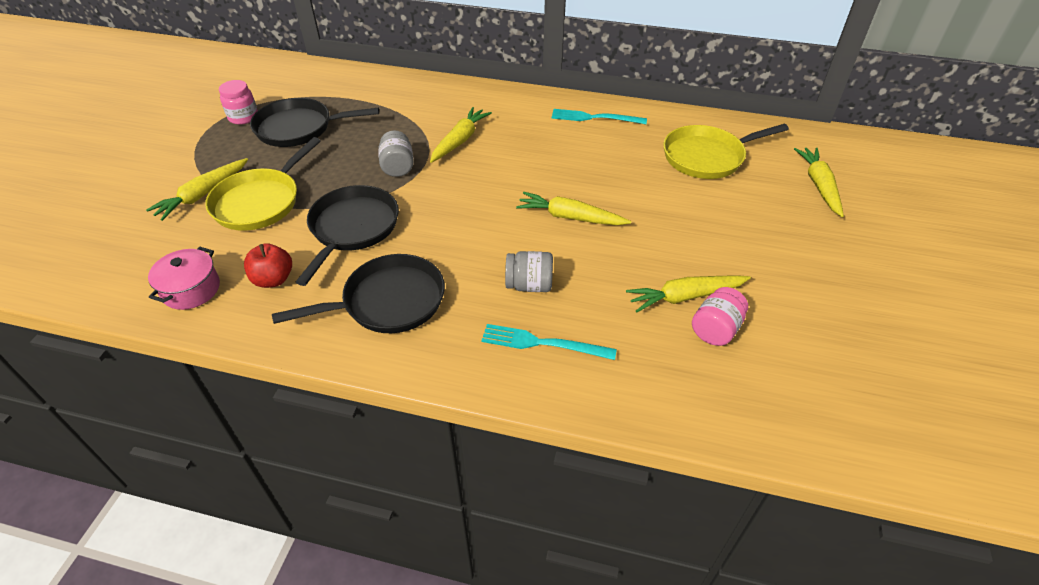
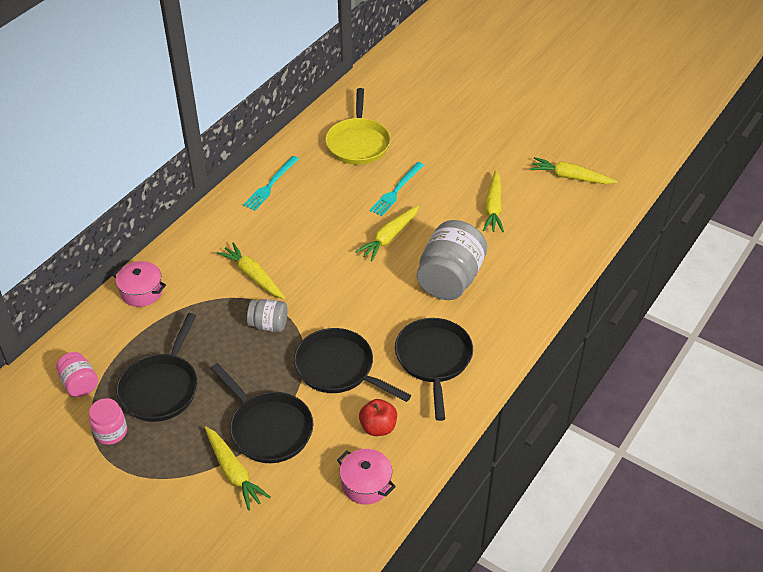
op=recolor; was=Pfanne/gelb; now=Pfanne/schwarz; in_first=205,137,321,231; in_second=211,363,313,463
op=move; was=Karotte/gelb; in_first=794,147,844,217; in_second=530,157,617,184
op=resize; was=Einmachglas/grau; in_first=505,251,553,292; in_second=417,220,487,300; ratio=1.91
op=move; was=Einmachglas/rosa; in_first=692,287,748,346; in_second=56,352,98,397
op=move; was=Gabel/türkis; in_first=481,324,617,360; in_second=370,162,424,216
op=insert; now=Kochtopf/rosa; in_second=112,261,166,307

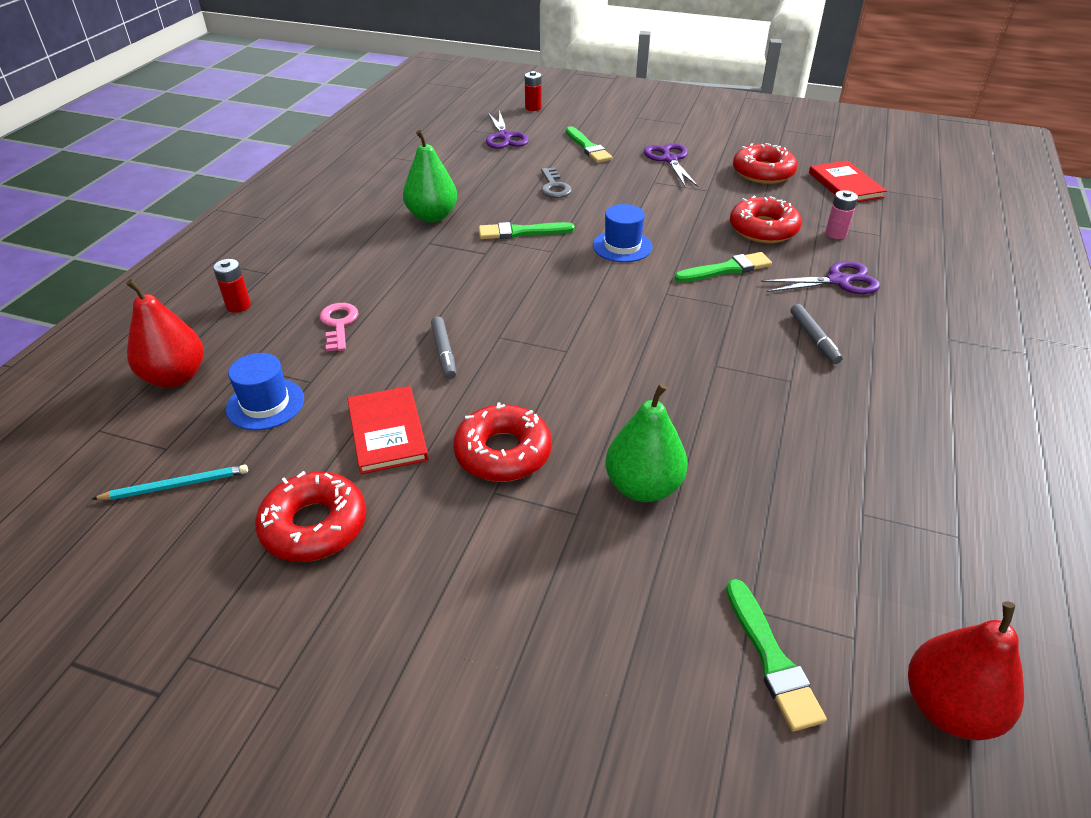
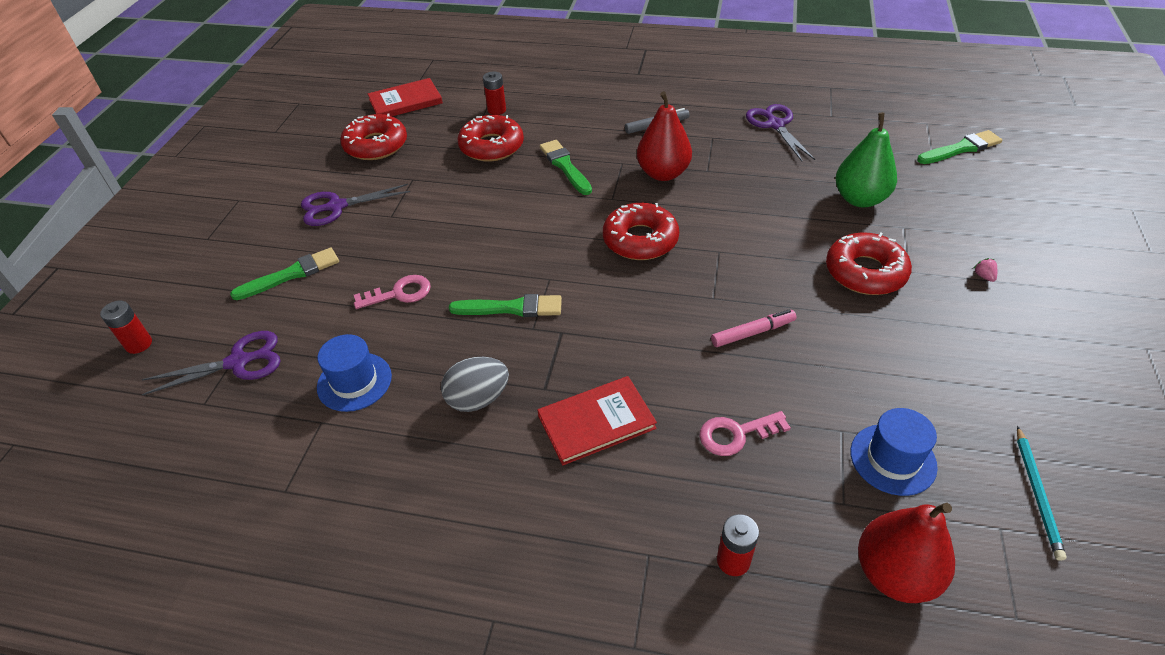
op=replace; was=Birne/grün; now=Ei/grau; in_first=403,130,457,222; in_second=441,357,509,412
op=recolor; was=Schlüssel/grau; now=Schlüssel/rosa; in_first=541,167,572,198; in_second=354,275,431,309
op=recolor; was=Batterie/rosa; now=Batterie/rot; in_first=825,190,858,239; in_second=483,71,506,115
op=move; was=Hut/blau; in_first=593,204,653,262; in_second=317,334,392,412
op=rotate; was=Pinsel/grün; in_first=479,222,575,239; in_second=449,294,562,317; clockwise=-75
op=move; was=Schere/lila; in_first=761,261,880,294; in_second=746,104,815,161
op=recolor; was=Filzstift/grau; now=Filzstift/rosa; in_first=431,317,456,379; in_second=711,309,796,347
op=move; was=Buch/rot; in_first=347,386,429,474; in_second=537,376,657,465
op=rotate; was=Bleistift/türkis; in_first=92,465,248,500; in_second=1017,426,1067,561; clockwise=-150
op=move; was=Donut/rot; in_first=255,471,366,562; in_second=603,203,679,260
op=move; was=Birne/rot; in_first=908,601,1024,741; in_second=637,91,692,181
op=insert; now=Erdbeere/rosa; in_second=973,258,997,282

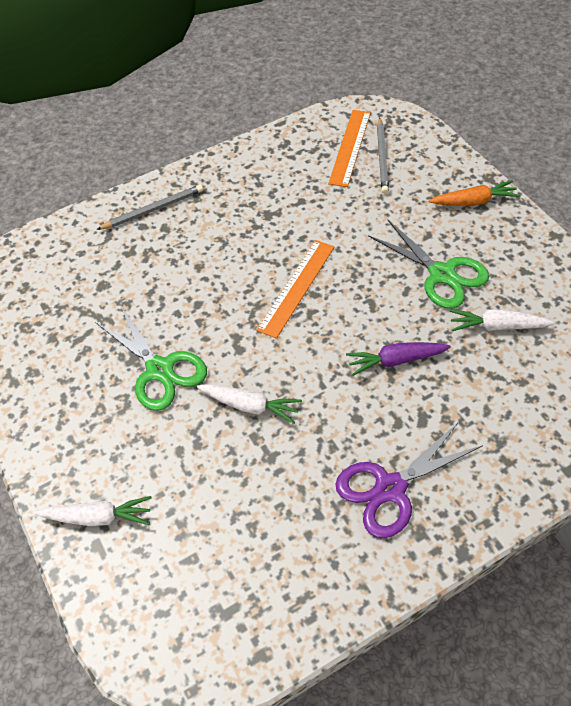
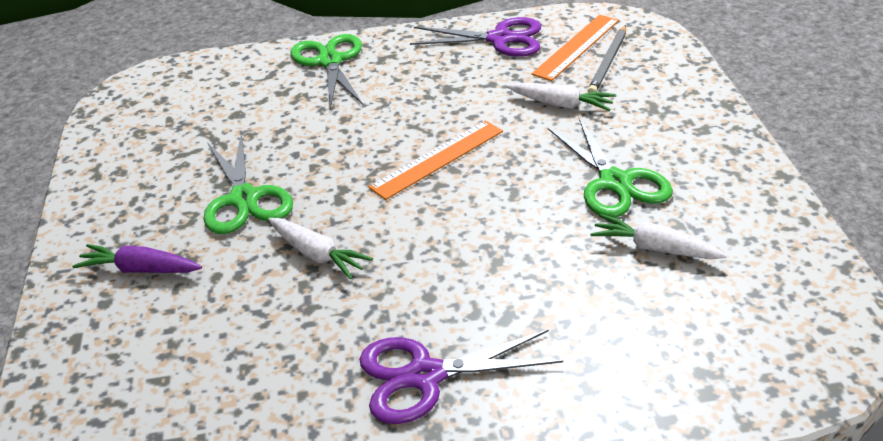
op=delete; was=Karotte/orange; in_first=429,180,520,206
op=replace; was=Bleistift/grau; now=Schere/grün; in_first=96,185,203,230; in_second=290,34,363,108
op=move; was=Karotte/lila; in_first=346,342,451,376; in_second=72,244,202,273
op=move; was=Karotte/weiß; in_first=34,496,152,526; in_second=506,83,616,111
op=insert; now=Schere/lila; in_second=410,17,541,57

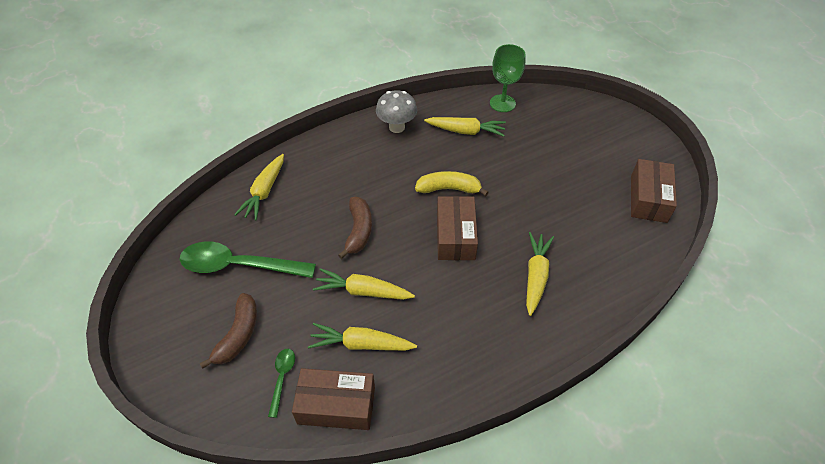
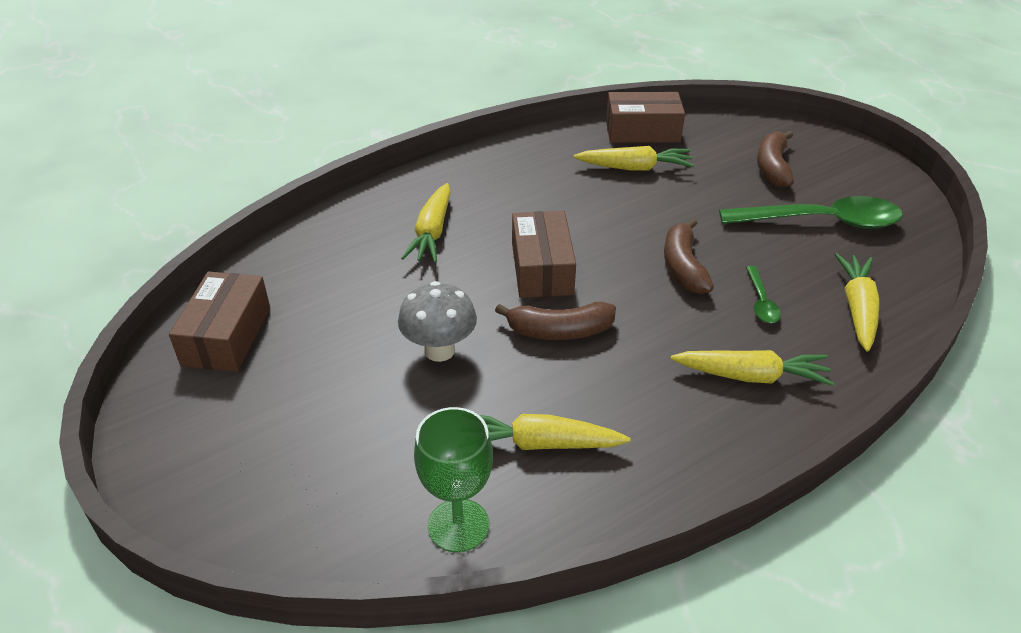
op=move; was=Pilz/grau; in_first=376,90,417,133; in_second=398,281,477,362
op=recolor; was=Banane/gelb; now=Banane/braun; in_first=415,171,489,196; in_second=495,302,616,340
op=move; was=Karotte/gelb; in_first=313,268,415,300; in_second=671,350,834,386
op=move; was=Löffel/grün; in_first=268,349,295,418; in_second=746,266,781,323

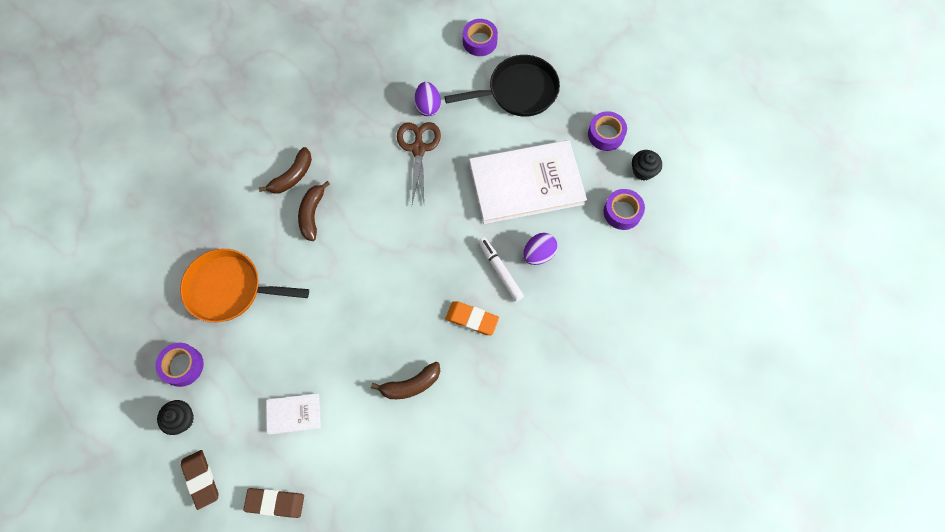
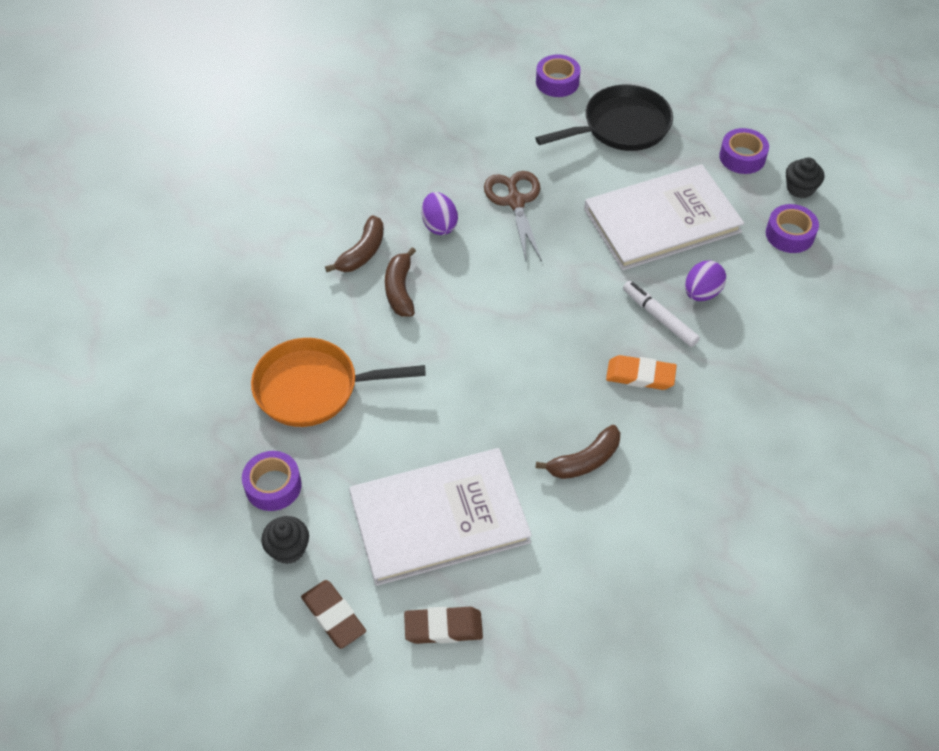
op=move; was=Ei/lila; in_first=414,82,441,116; in_second=422,192,458,235
op=resize; was=Buch/weiß; in_first=266,393,321,435; in_second=349,448,532,586; ratio=2.25

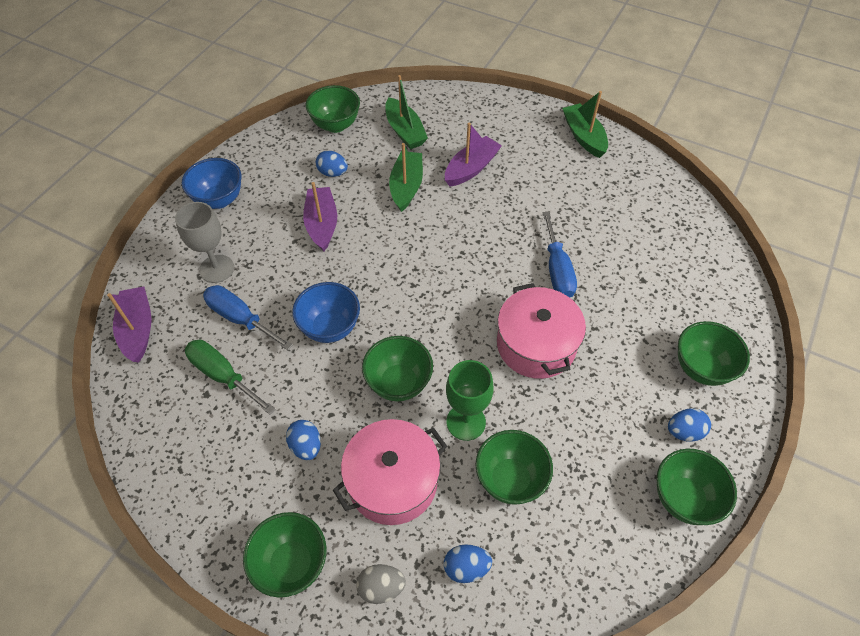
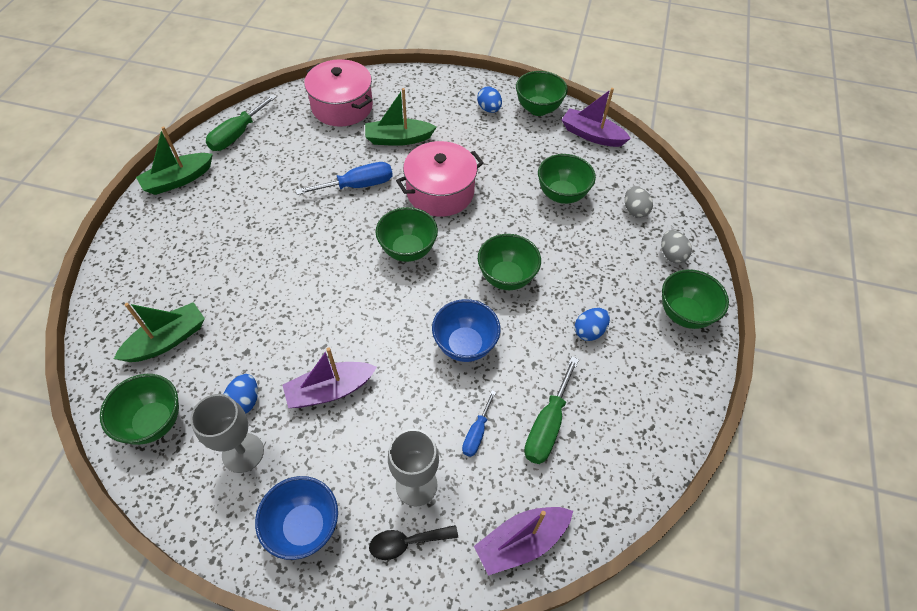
op=move; was=Boot/lila; in_first=445,122,502,187; in_second=562,88,631,147
op=move; was=Boot/grün; in_first=389,143,423,212; in_second=365,88,437,146
op=resize; was=Schraubenzieher/blau; in_first=203,285,293,350; in_second=462,391,496,457; ratio=0.6
op=move; was=Schüssel/grün; in_first=678,321,750,386; in_second=376,207,438,262
op=delete; was=Kelch/grün; in_first=446,360,494,441
op=move; was=Kochtopf/rosa; in_first=333,419,447,525; in_second=304,59,373,127
op=recolor; was=Ei/blau; now=Ei/grau; in_first=444,544,492,583; in_second=625,186,653,218
op=insert; now=Schraubenzieher/grün; in_second=206,94,277,151
op=insert; now=Kelch/grau; in_second=190,394,264,473
op=insert; now=Löffel/schwarz; in_second=369,525,458,560

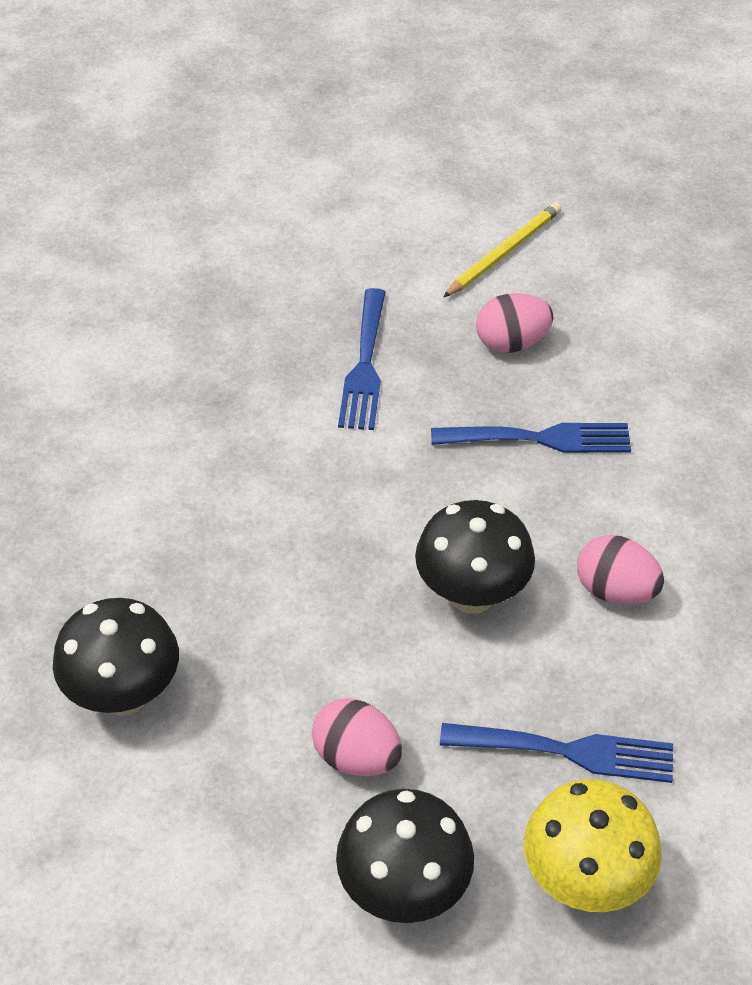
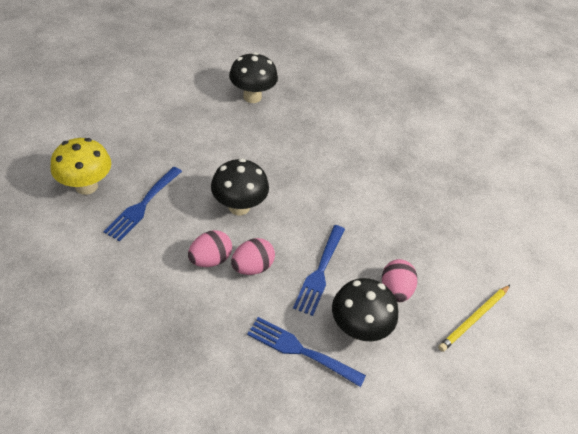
op=rotate; was=Bleistift/gelb; in_first=443,203,561,297; in_second=438,285,510,352; clockwise=75
op=move; was=Gabel/blau; in_first=338,288,386,430; in_second=247,317,366,387
op=move; was=Ei/rosa; in_first=312,698,402,777; in_second=231,238,275,275
op=move; was=Pilz/schwarz; in_first=336,789,474,923; in_second=332,278,398,341

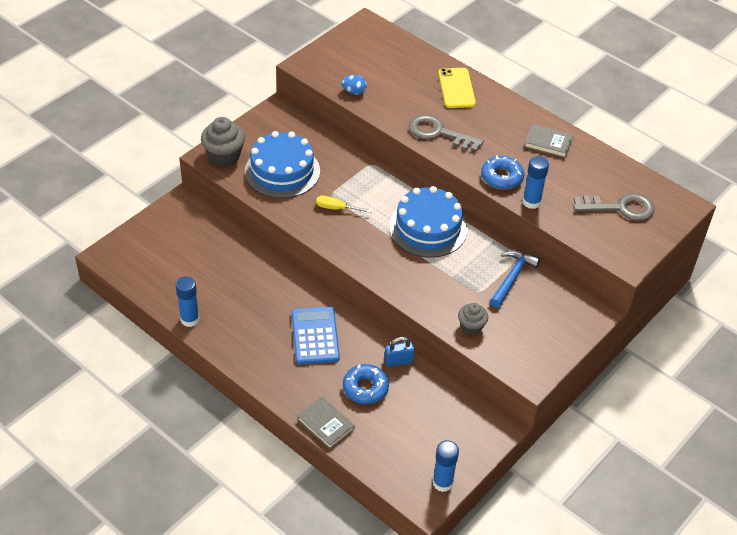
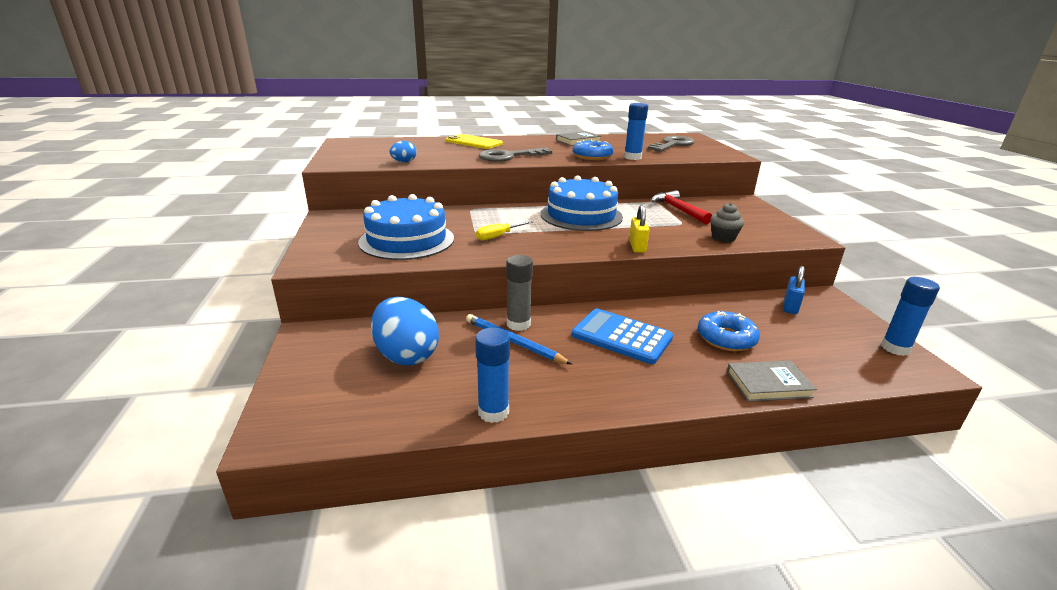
op=delete; was=Muffin/grau; in_first=201,117,245,167
op=recolor; was=Hammer/blau; now=Hammer/rot; in_first=490,250,540,308; in_second=651,190,712,224
op=move; was=Vorhängeschloss/blau; in_first=384,337,415,367; in_second=784,266,805,314
op=insert; now=Vorhängeschloss/gelb; in_second=629,205,649,253
op=insert; now=Klebestift/grau; in_second=506,255,533,331
op=insert; now=Ei/blau; in_second=371,297,439,365
op=insert; now=Bleistift/blau; in_second=466,314,572,364

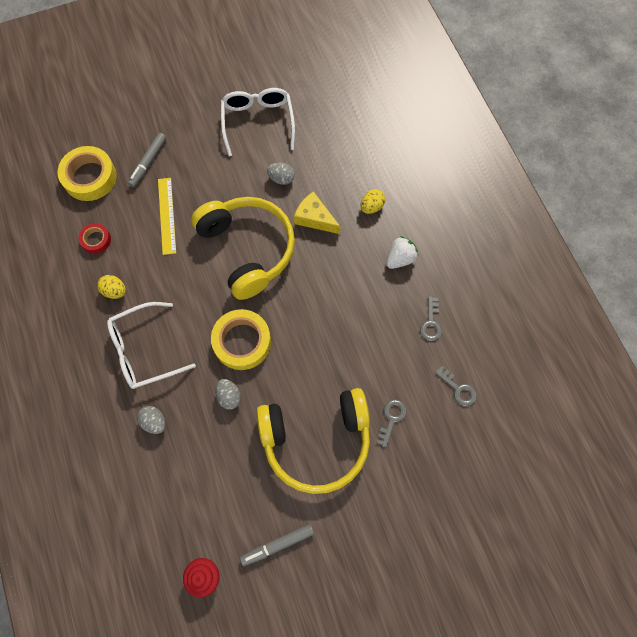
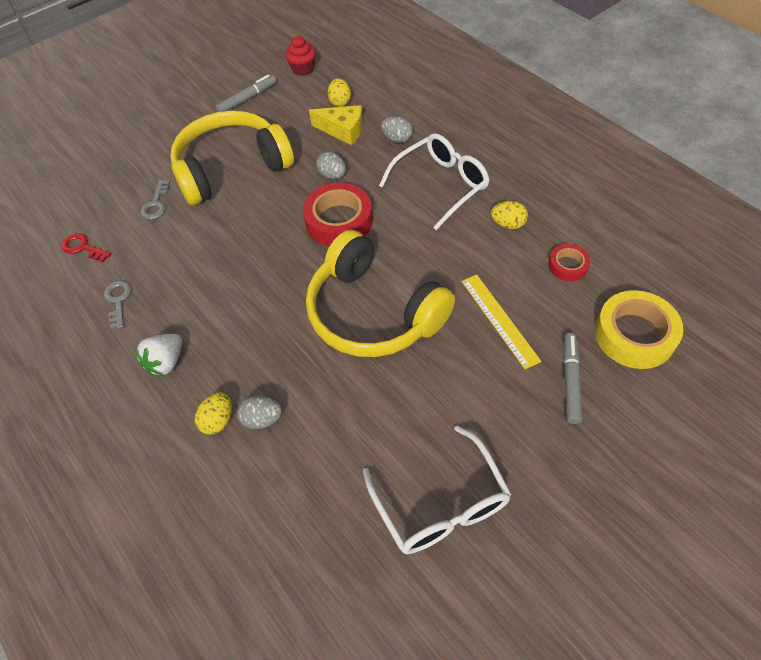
op=move; was=Ei/grau; in_first=267,162,295,185; in_second=237,396,282,429
op=move; was=Käse/gelb; in_first=294,191,340,234; in_second=309,105,363,145
op=recolor; was=Klebeband/gelb; now=Klebeband/rot; in_first=211,309,271,370; in_second=303,183,373,246
op=recolor; was=Schlüssel/grau; now=Schlüssel/rot; in_first=435,366,477,406; in_second=61,233,111,262
op=insert; now=Ei/gelb; in_second=328,78,351,107

